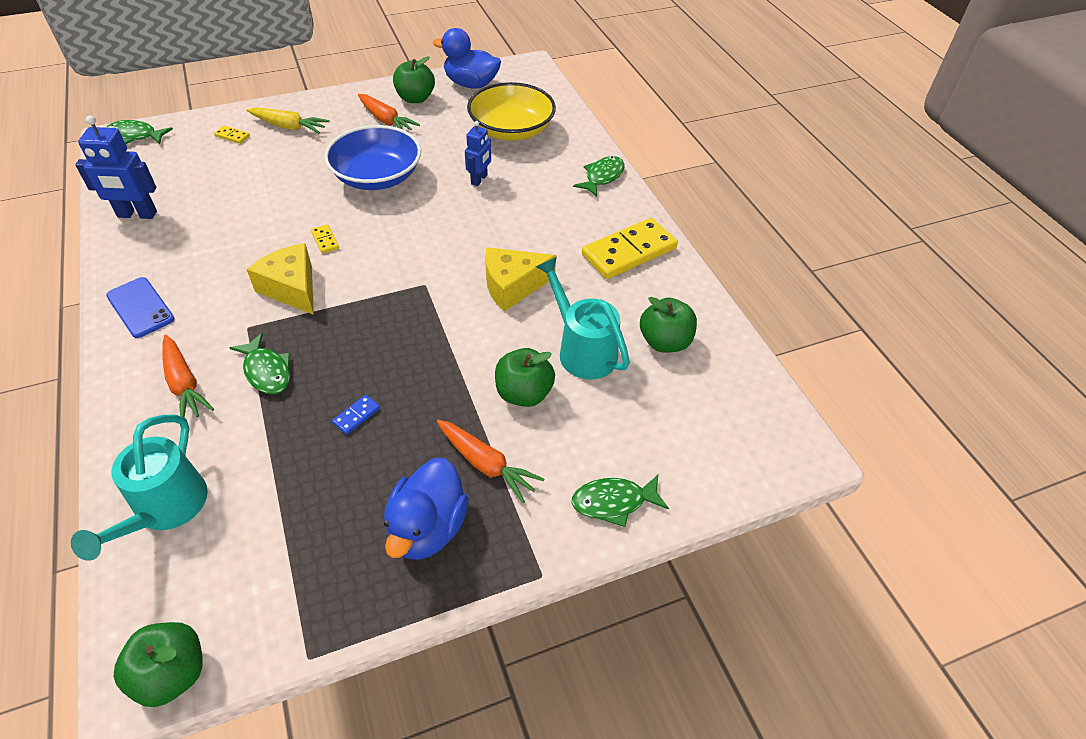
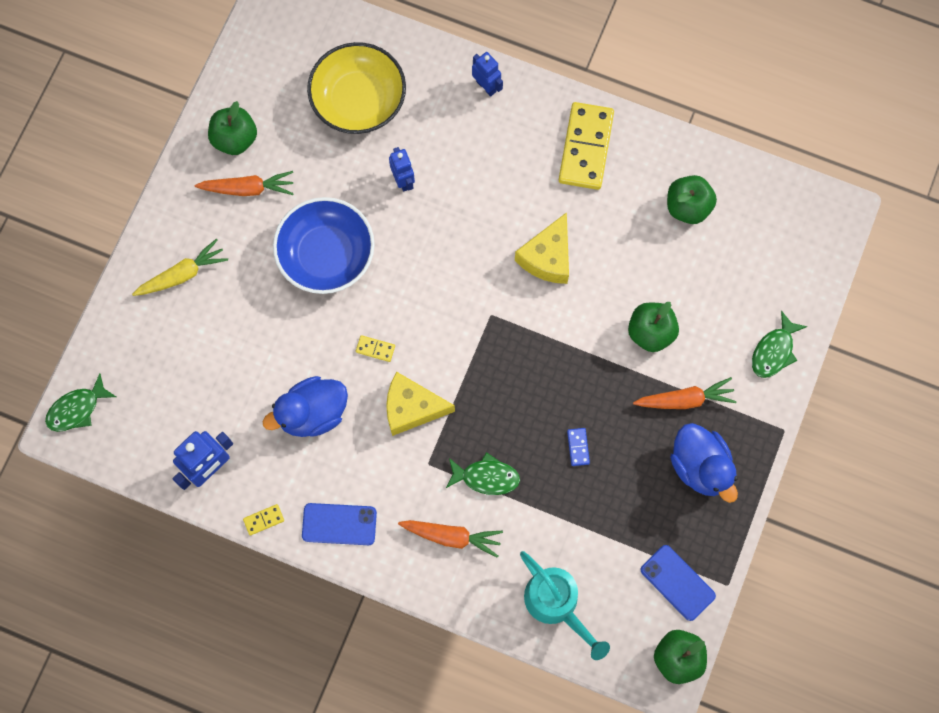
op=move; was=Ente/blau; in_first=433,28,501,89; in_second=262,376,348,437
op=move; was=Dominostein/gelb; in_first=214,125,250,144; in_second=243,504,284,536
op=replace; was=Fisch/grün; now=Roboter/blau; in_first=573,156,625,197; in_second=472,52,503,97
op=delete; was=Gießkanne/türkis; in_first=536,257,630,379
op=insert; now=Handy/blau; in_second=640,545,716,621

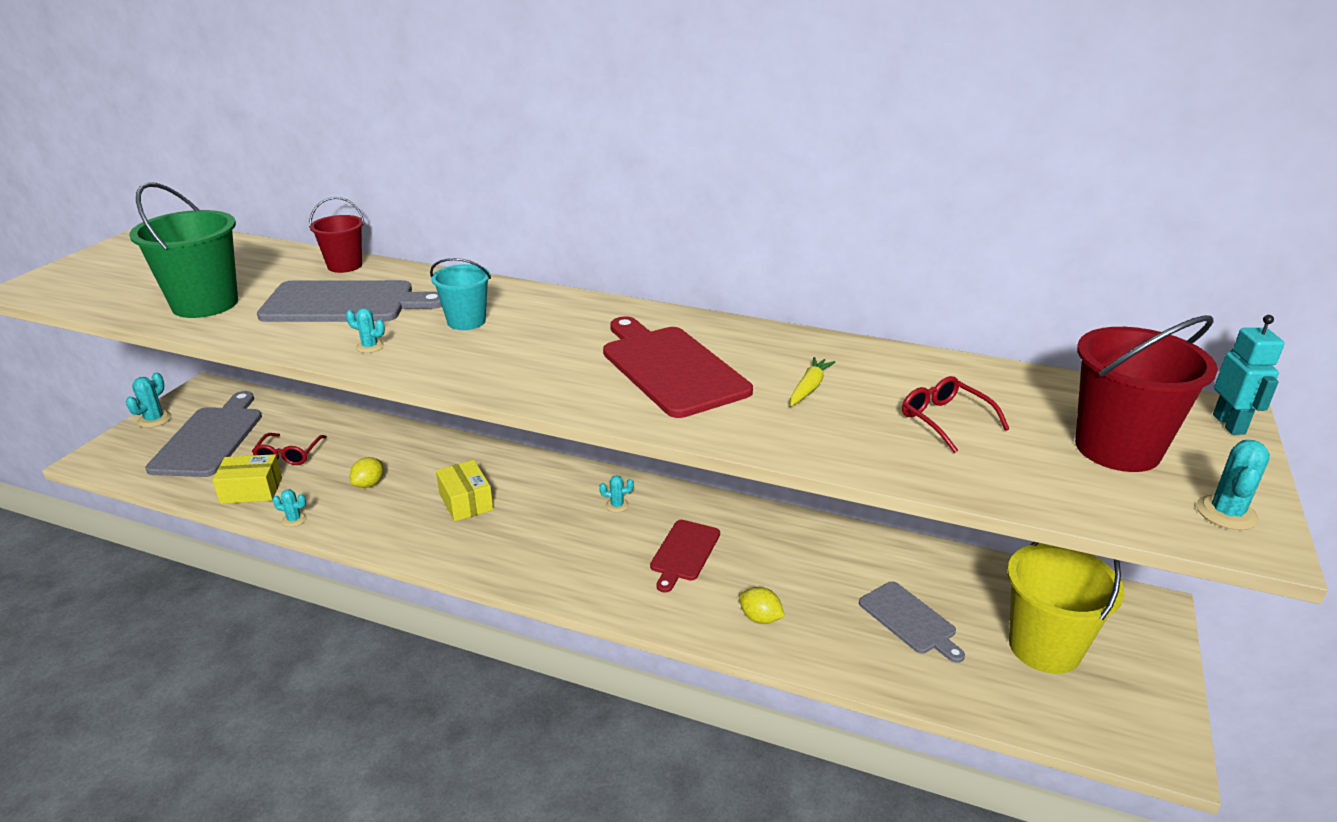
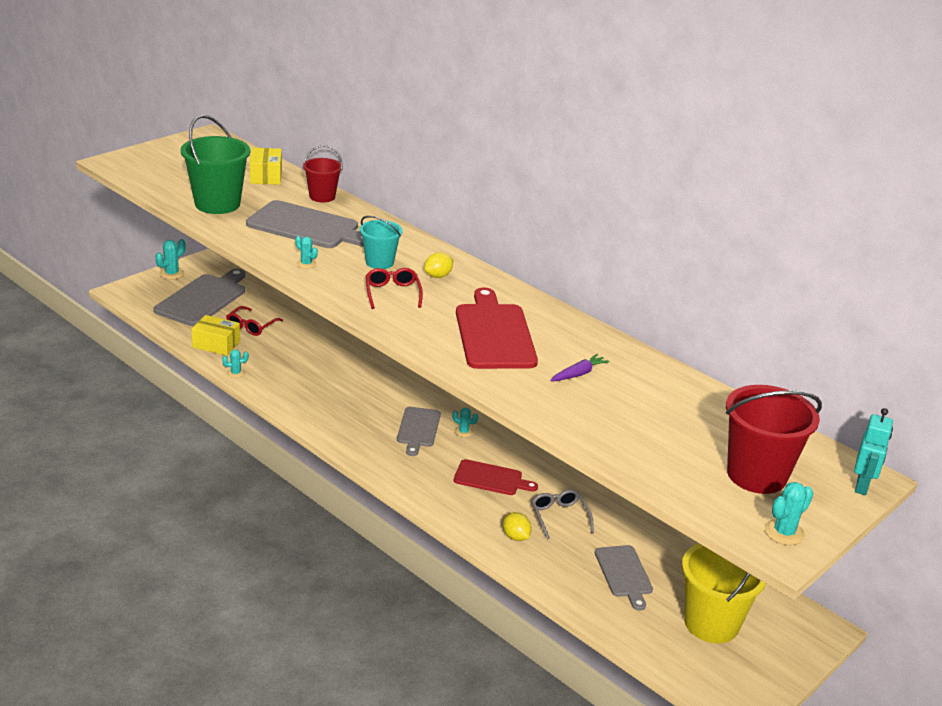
op=recolor; was=Karotte/gelb; now=Karotte/lila; in_first=790,357,836,406; in_second=550,354,610,382
op=move; was=Brille/rot; in_first=902,376,1009,453; in_second=366,268,423,309
op=move; was=Zitrone/gelb; in_first=350,457,383,488; in_second=424,252,453,278
op=move; was=Schachtel/gelb; in_first=436,460,493,522; in_second=250,148,282,185
op=rotate; was=Kaktus/türkis; in_first=272,489,307,527; in_second=222,349,249,378; clockwise=-45
op=rotate; was=Schneidebrett/rot; in_first=650,520,720,593; in_second=454,459,538,495; clockwise=-120
op=insert; now=Schneidebrett/grau; in_second=397,407,441,456
op=insert; now=Brille/grau; in_second=531,490,594,540

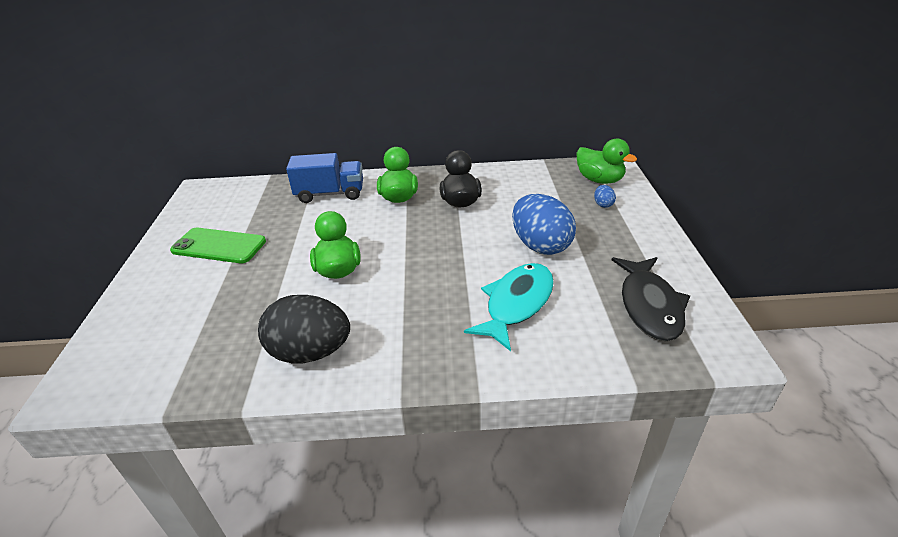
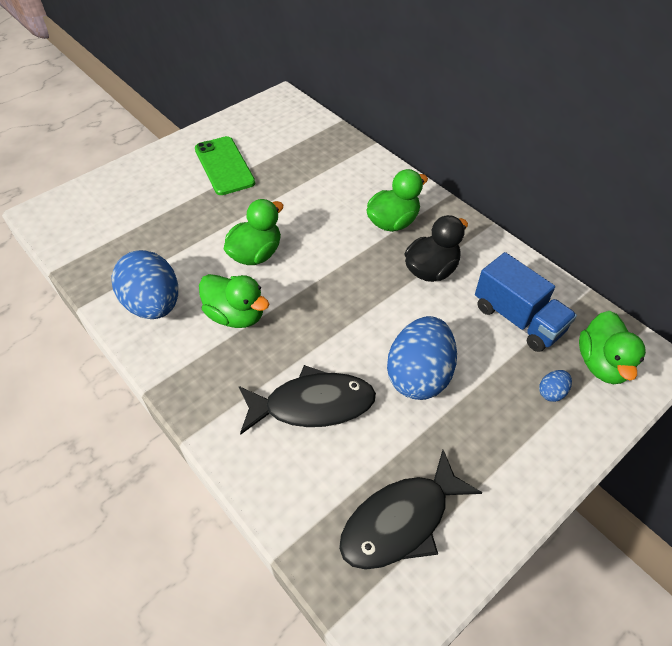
op=move; was=Lastwagen/blau; in_first=286,153,363,203; in_second=475,252,577,352
op=recolor; was=Fisch/türkis; now=Fisch/schwarz; in_first=464,263,554,351; in_second=239,365,376,435
op=recolor; was=Ei/schwarz; now=Ei/blau; in_first=258,295,350,364; in_second=111,250,178,319
op=insert; now=Ente/grün; in_second=199,274,269,328

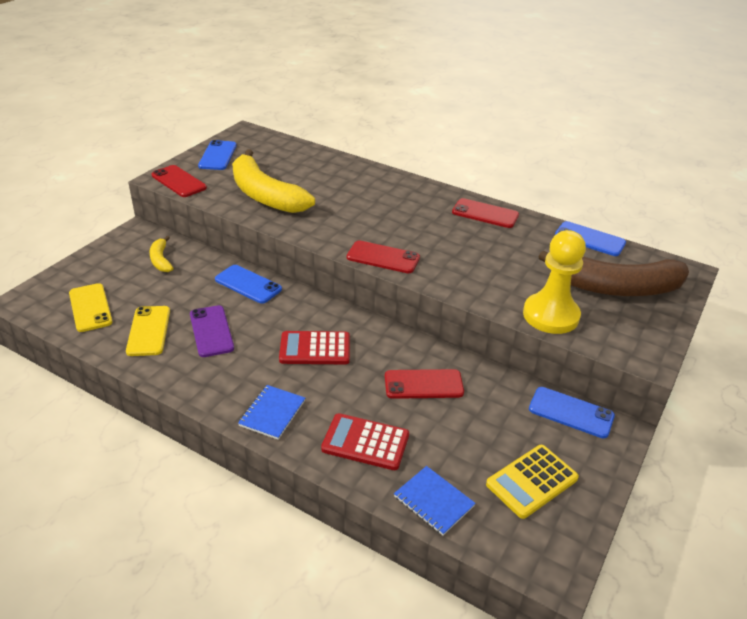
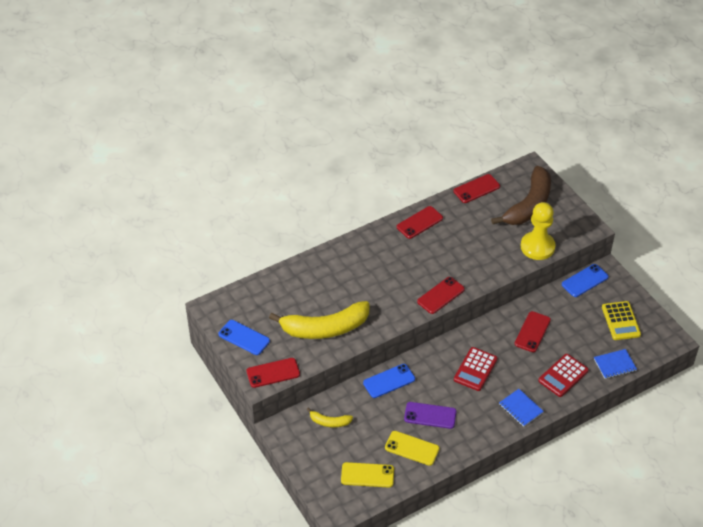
op=recolor; was=Handy/blau; now=Handy/rot; in_first=555,221,626,256; in_second=453,174,500,203

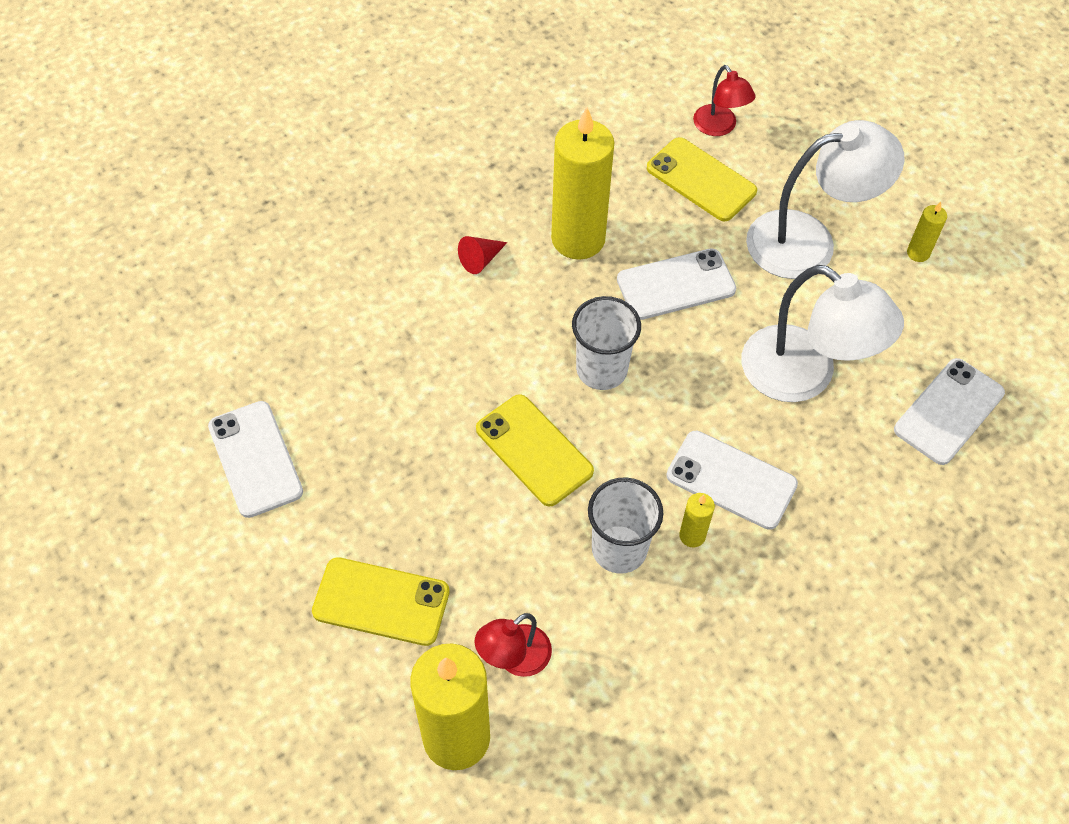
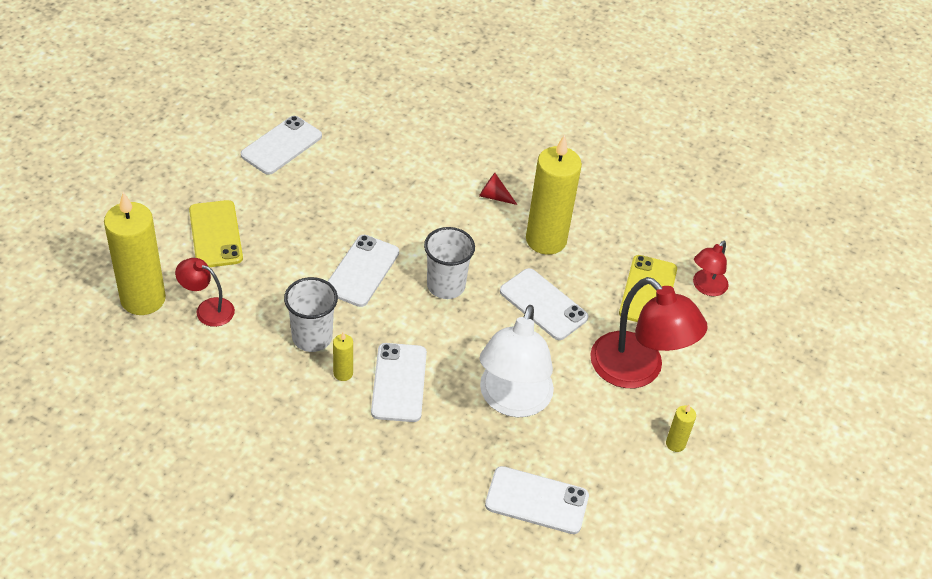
op=recolor; was=Lampe/weiß; now=Lampe/rot; in_first=746,120,905,279; in_second=590,277,708,388
op=recolor; was=Handy/gelb; now=Handy/weiß; in_first=476,394,594,506; in_second=328,235,399,307

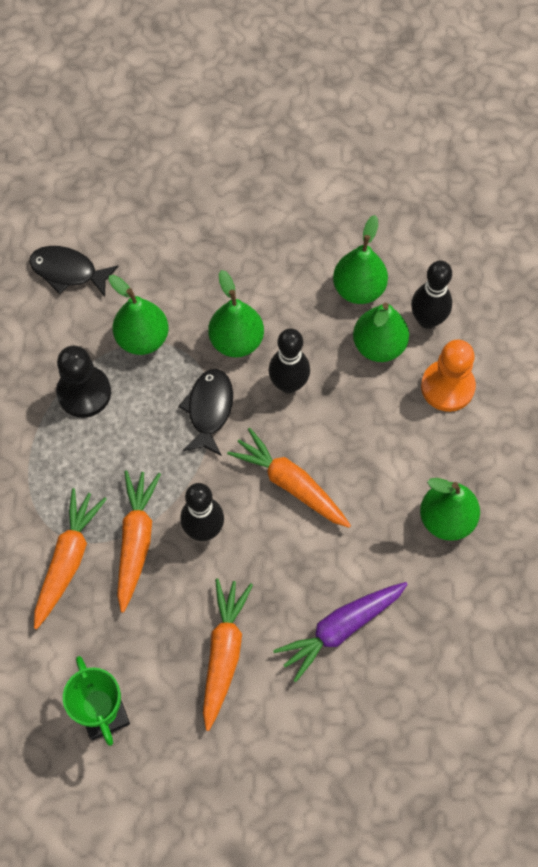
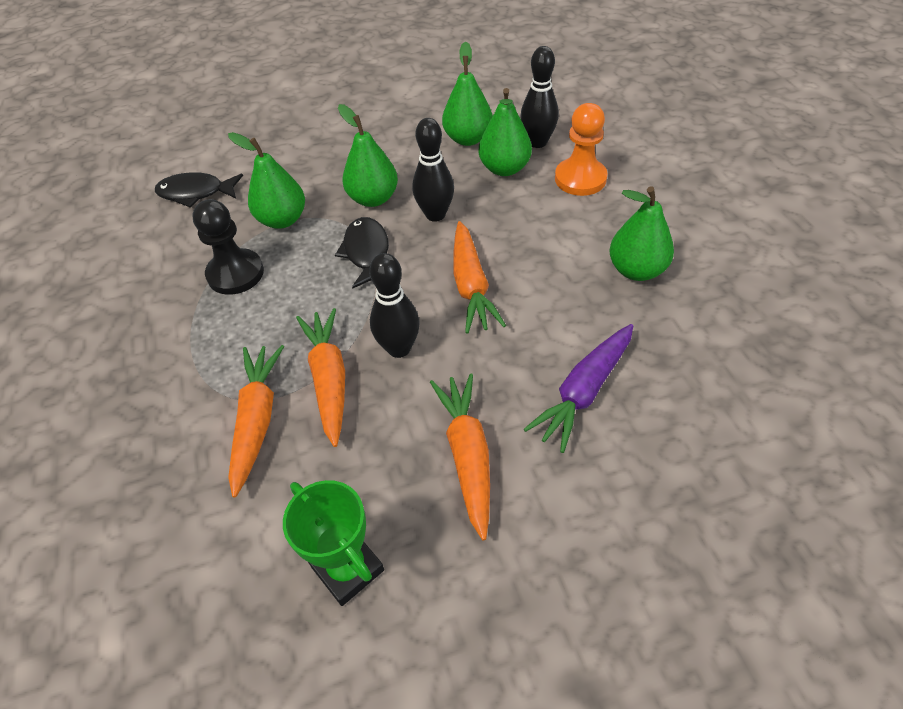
op=rotate; was=Karotte/orange; in_first=227,428,351,528; in_second=454,221,506,333; clockwise=-120

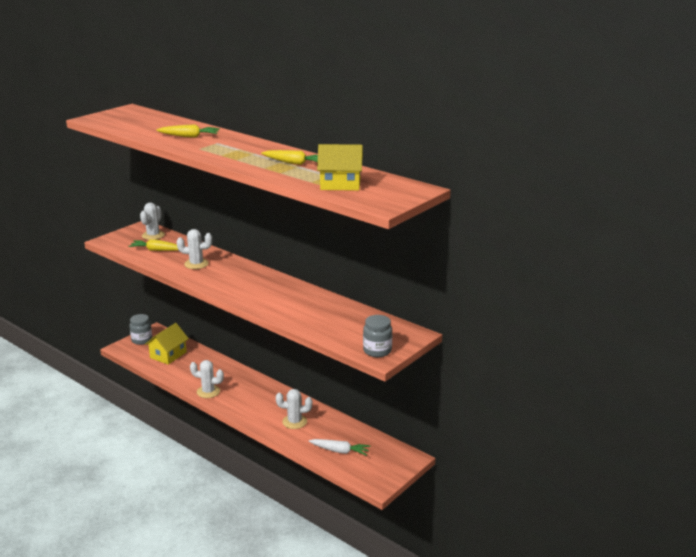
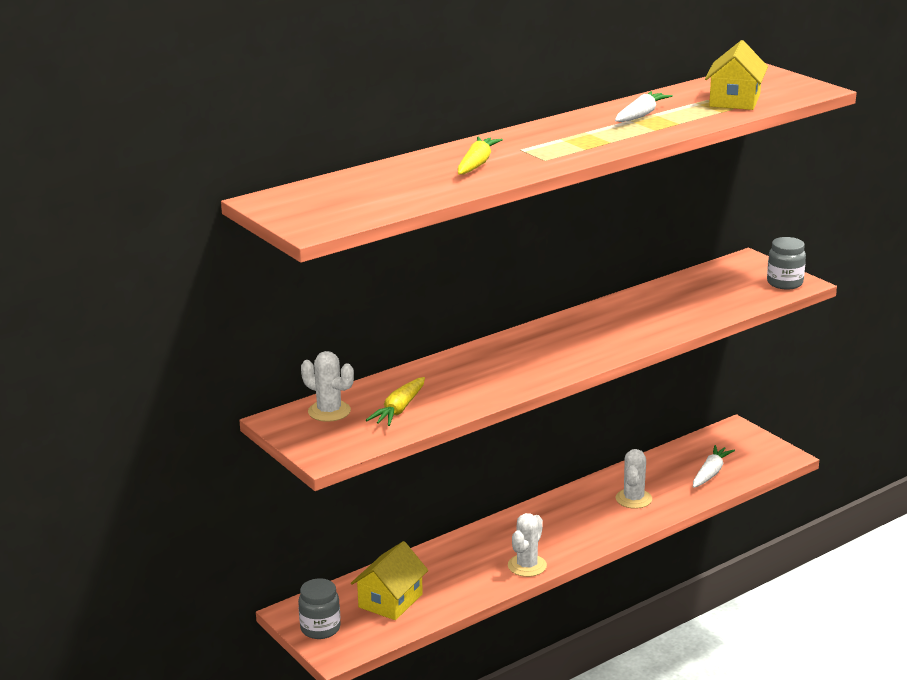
op=recolor; was=Karotte/gelb; now=Karotte/weiß; in_first=261,150,318,165; in_second=615,91,673,122
op=delete; was=Kaktus/weiß; in_first=177,229,212,269
op=rotate; was=Haus/gelb; in_first=145,323,189,365; in_second=351,541,428,620; clockwise=75

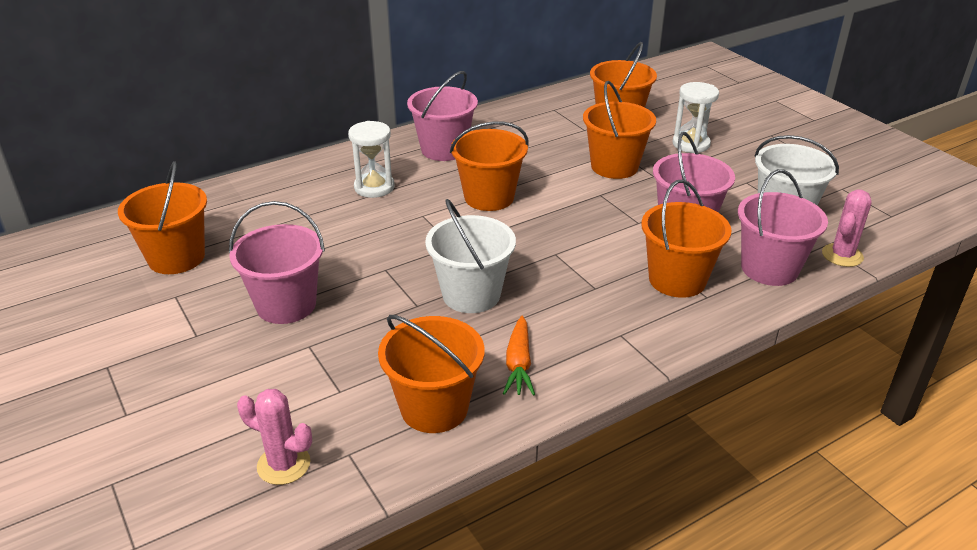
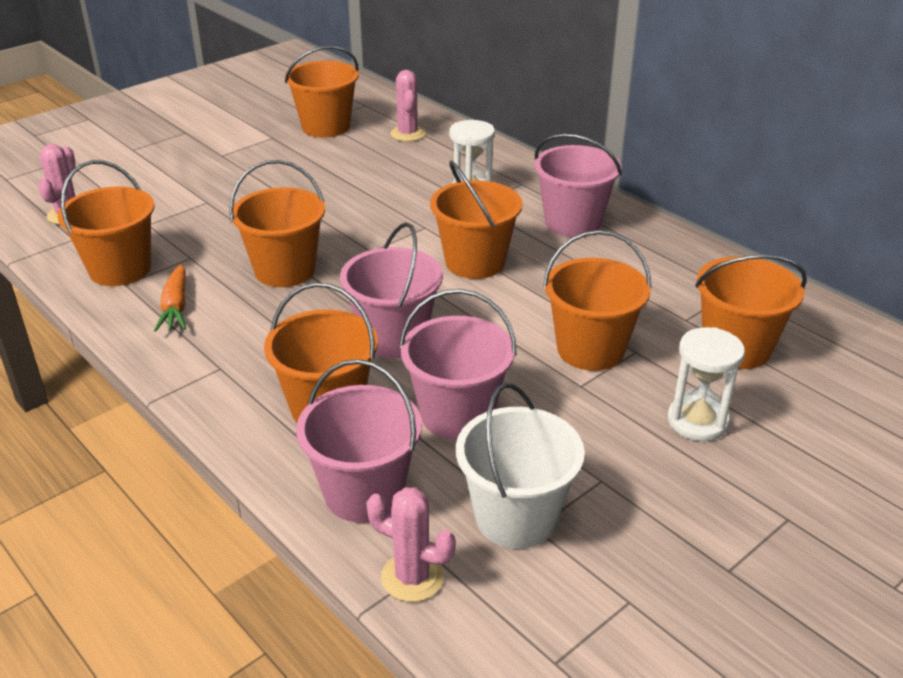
op=recolor; was=Eimer/weiß; now=Eimer/orange; in_first=425,199,516,313; in_second=229,160,325,287
op=move; was=Eimer/rosa; in_first=229,201,325,324; in_second=340,222,443,358
op=rotate; was=Karotte/orange; in_first=503,316,535,396; in_second=154,264,186,332; clockwise=-90
op=insert; now=Kaktus/rosa; in_second=390,70,425,142

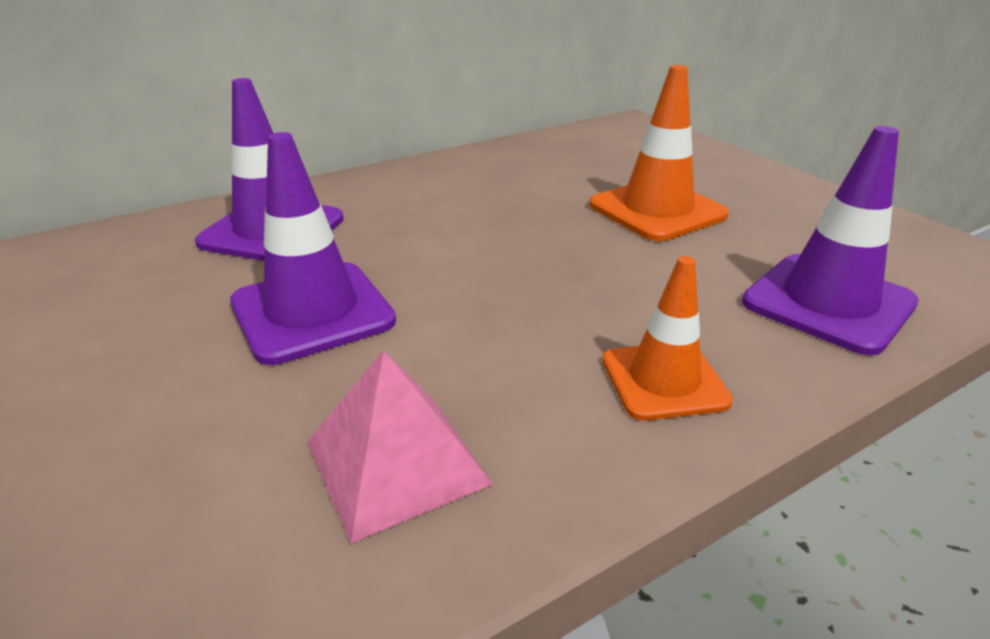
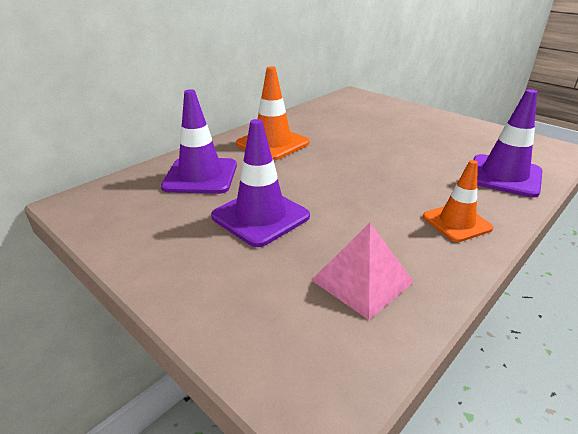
op=move; was=Leitkegel/orange; in_first=589,65,729,241; in_second=236,66,309,160

